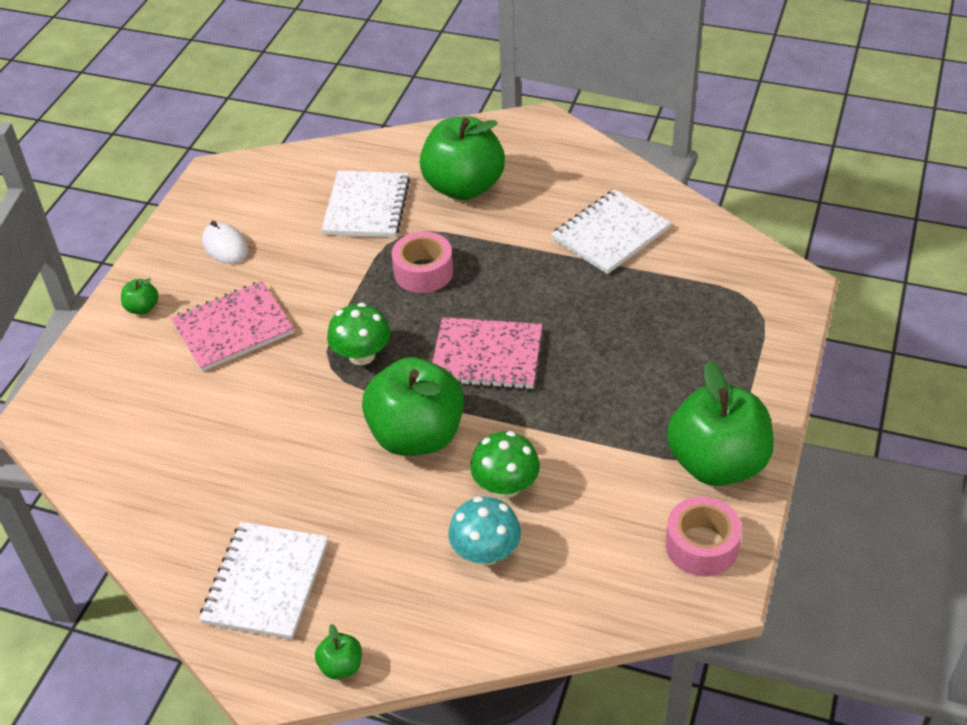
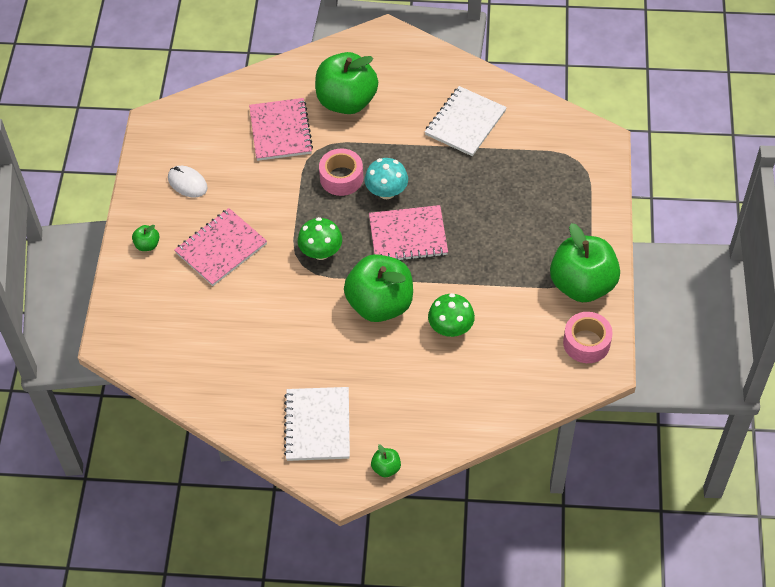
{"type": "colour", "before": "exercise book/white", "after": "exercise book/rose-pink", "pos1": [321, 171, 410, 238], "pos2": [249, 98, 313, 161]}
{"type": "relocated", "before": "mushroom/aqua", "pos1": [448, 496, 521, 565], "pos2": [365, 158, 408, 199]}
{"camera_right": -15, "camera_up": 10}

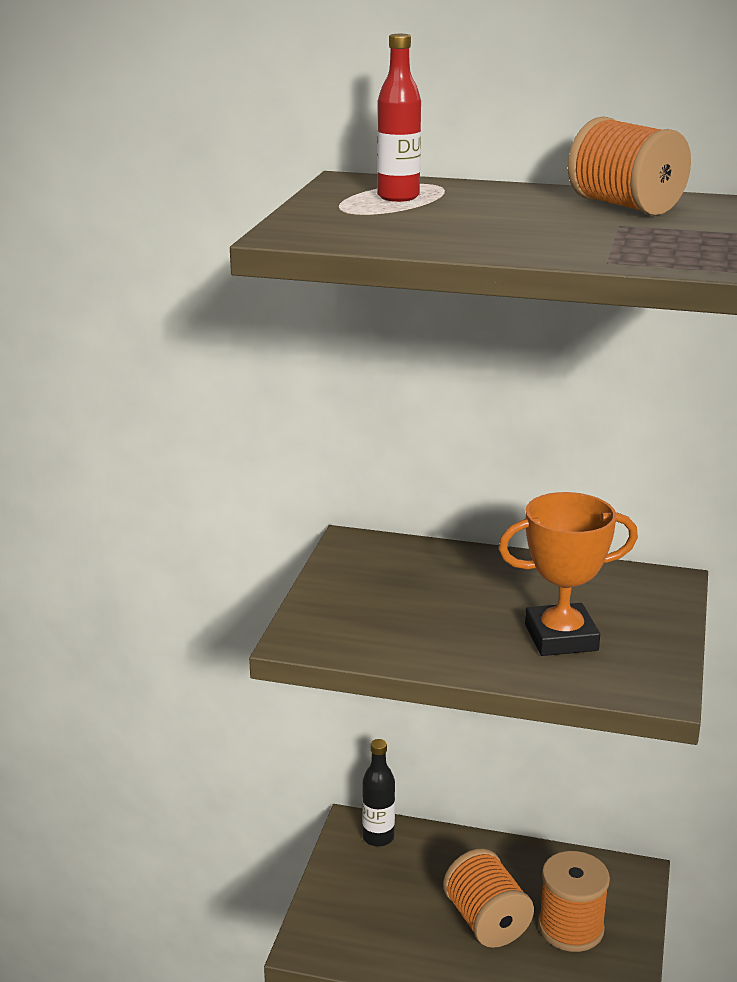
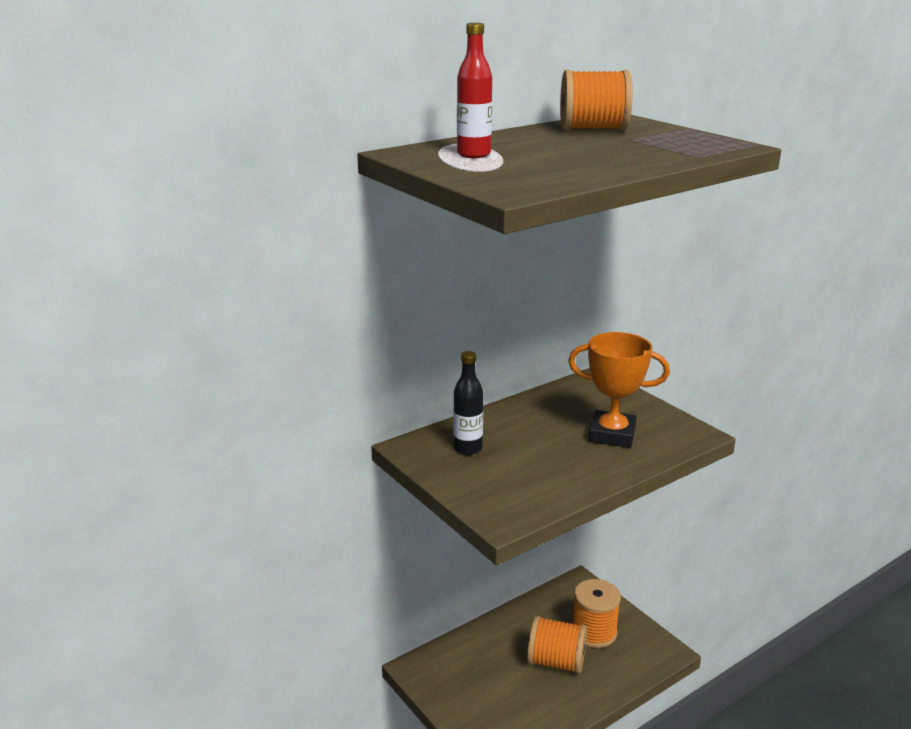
{"type": "spun", "before": "trophy/orange-coloured", "pos1": [498, 492, 638, 656], "pos2": [568, 332, 670, 448], "turn": 75}
{"type": "relocated", "before": "bottle/black", "pos1": [362, 739, 395, 847], "pos2": [453, 351, 483, 455]}
{"camera_right": -50, "camera_up": 0}

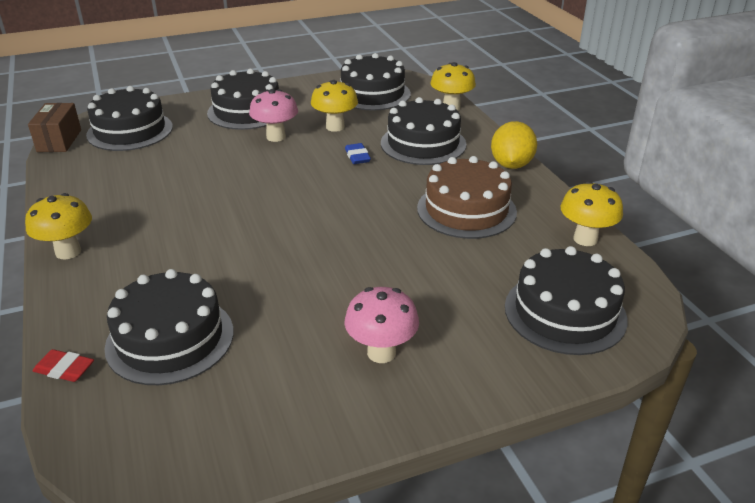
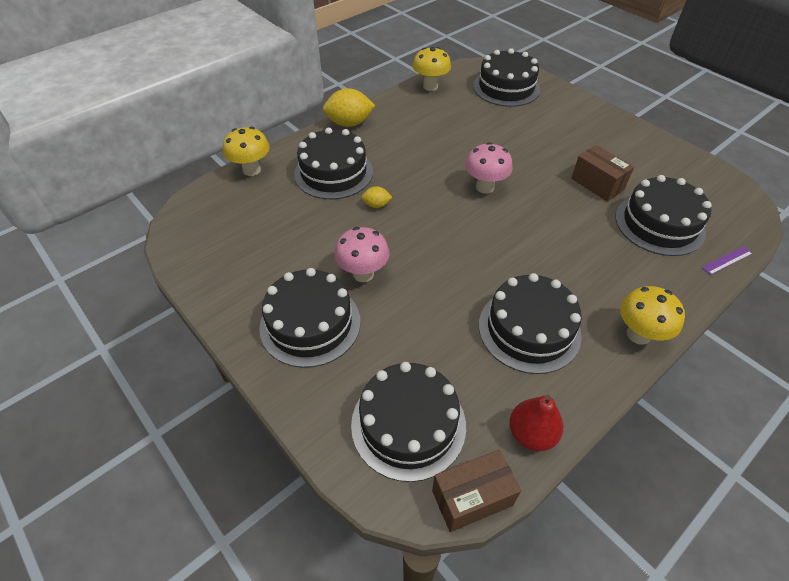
{"type": "relocated", "before": "cake/black", "pos1": [341, 53, 411, 111], "pos2": [479, 273, 582, 374]}
{"type": "missing", "before": "mushroom/yellow", "pos1": [311, 80, 358, 132]}
{"type": "exchanged", "before": "gum eraser/cobalt", "after": "lemon/yellow", "pos1": [345, 143, 371, 164], "pos2": [361, 186, 392, 208]}
{"type": "missing", "before": "cake/russet", "pos1": [417, 156, 517, 239]}
{"type": "relocated", "before": "mushroom/rose-pink", "pos1": [345, 287, 419, 363], "pos2": [465, 142, 513, 194]}
{"type": "exchanged", "before": "gum eraser/scarlet", "after": "measuring stick/violet", "pos1": [32, 349, 94, 382], "pos2": [701, 246, 753, 275]}
{"type": "appeared", "after": "parcel/russet", "pos2": [571, 145, 634, 201]}
{"type": "appeared", "after": "toy pear/scarlet", "pos2": [509, 395, 563, 451]}
{"camera_right": -110, "camera_up": 15}

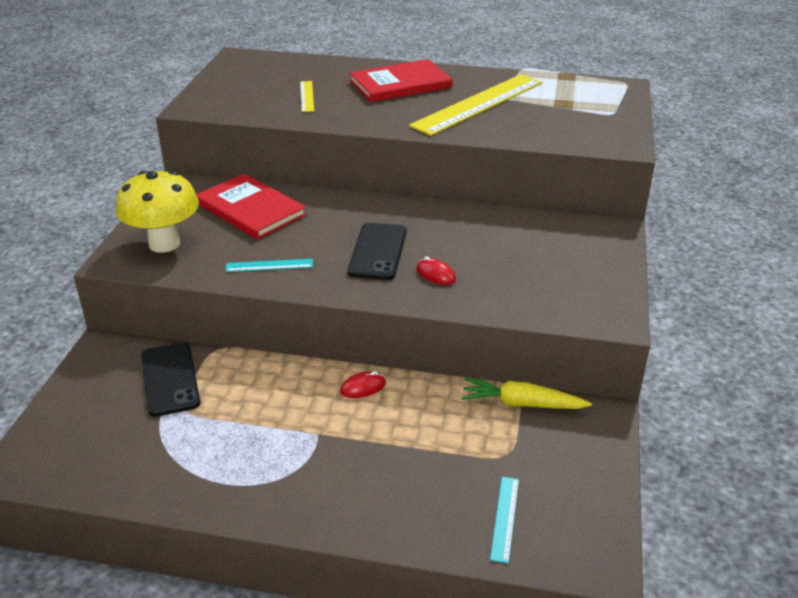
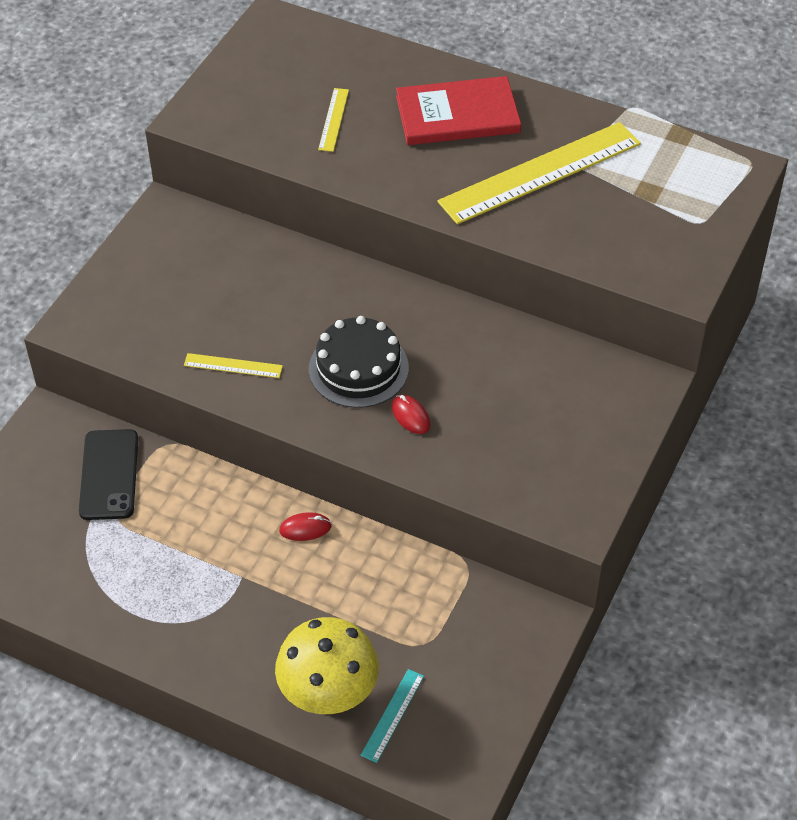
{"type": "relocated", "before": "mushroom/yellow", "pos1": [116, 171, 199, 253], "pos2": [275, 617, 379, 714]}
{"type": "missing", "before": "hardcover/scarlet", "pos1": [196, 173, 307, 240]}
{"type": "exchanged", "before": "smartphone/black", "after": "cake/black", "pos1": [348, 223, 406, 280], "pos2": [309, 316, 409, 408]}
{"type": "colour", "before": "measuring stick/aqua", "after": "measuring stick/yellow", "pos1": [225, 259, 313, 272], "pos2": [184, 353, 283, 378]}
{"type": "missing", "before": "root vegetable/yellow", "pos1": [462, 378, 592, 409]}
{"camera_right": 15, "camera_up": 15}

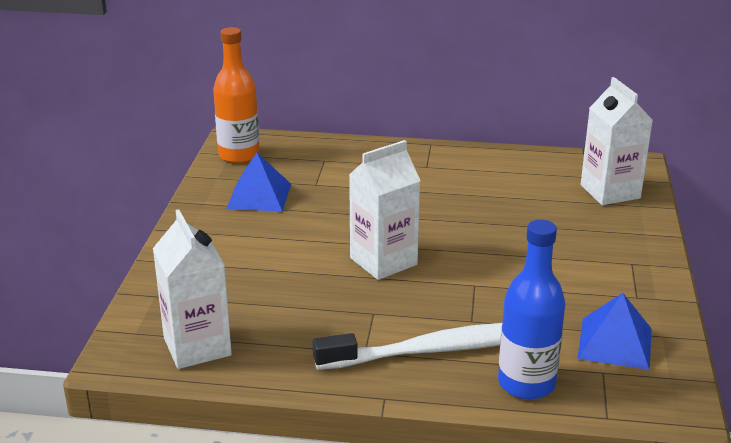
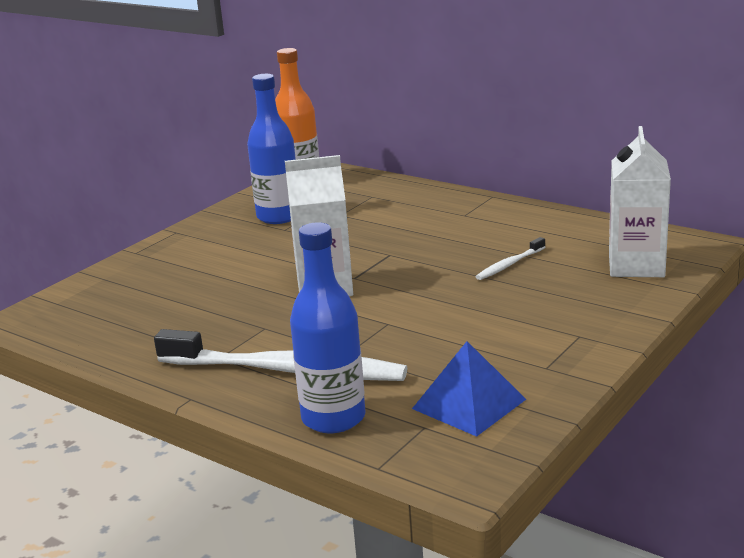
{"type": "exchanged", "before": "pyramid shape/cobalt", "after": "bottle/cobalt", "pos1": [226, 153, 291, 212], "pos2": [247, 74, 296, 224]}
{"type": "missing", "before": "carton/white", "pos1": [153, 209, 232, 369]}
{"type": "appeared", "after": "tooth brush/white", "pos2": [475, 237, 545, 280]}
{"camera_right": 30, "camera_up": -5}

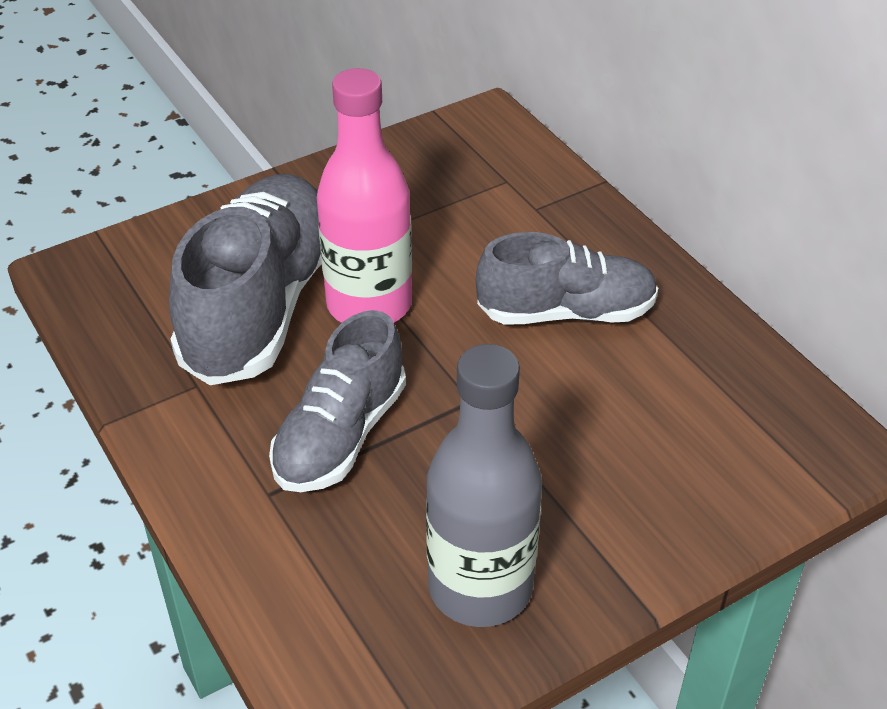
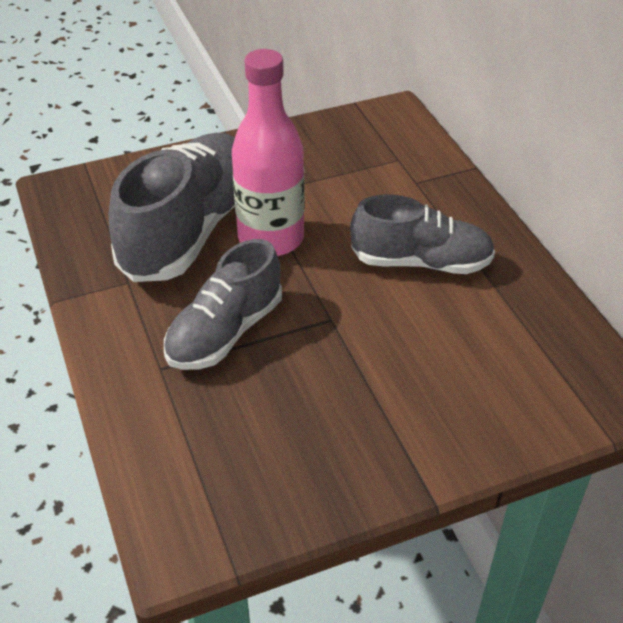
{"type": "missing", "before": "bottle/grey", "pos1": [426, 344, 542, 627]}
{"camera_right": 10, "camera_up": 0}

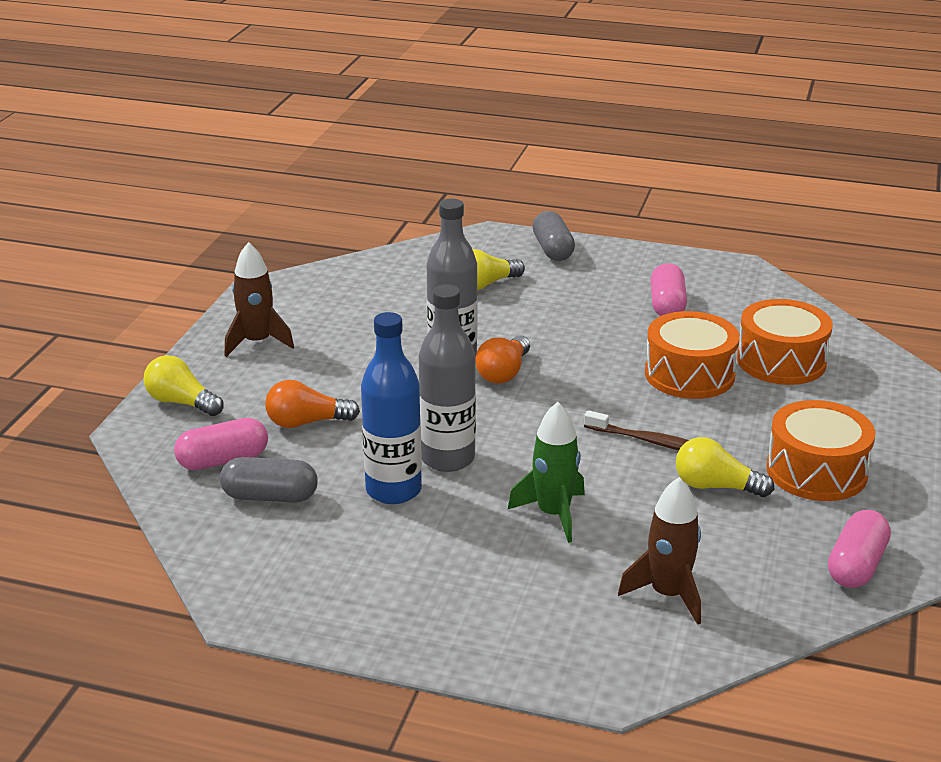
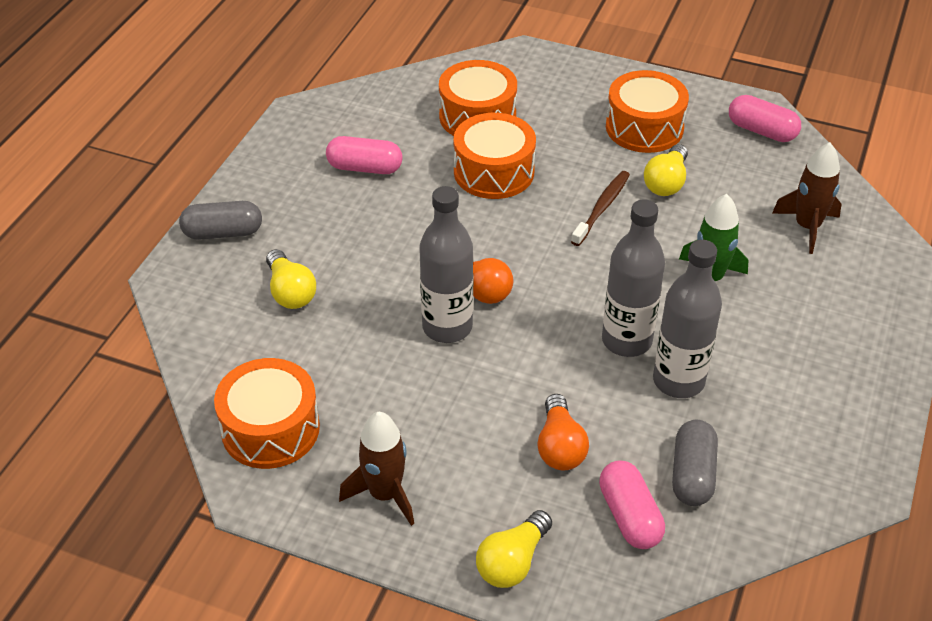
{"type": "colour", "before": "bottle/cobalt", "after": "bottle/grey", "pos1": [361, 312, 422, 504], "pos2": [653, 240, 722, 398]}
{"type": "appeared", "after": "drum/orange-coloured", "pos2": [214, 358, 320, 469]}
{"camera_right": -85, "camera_up": 15}

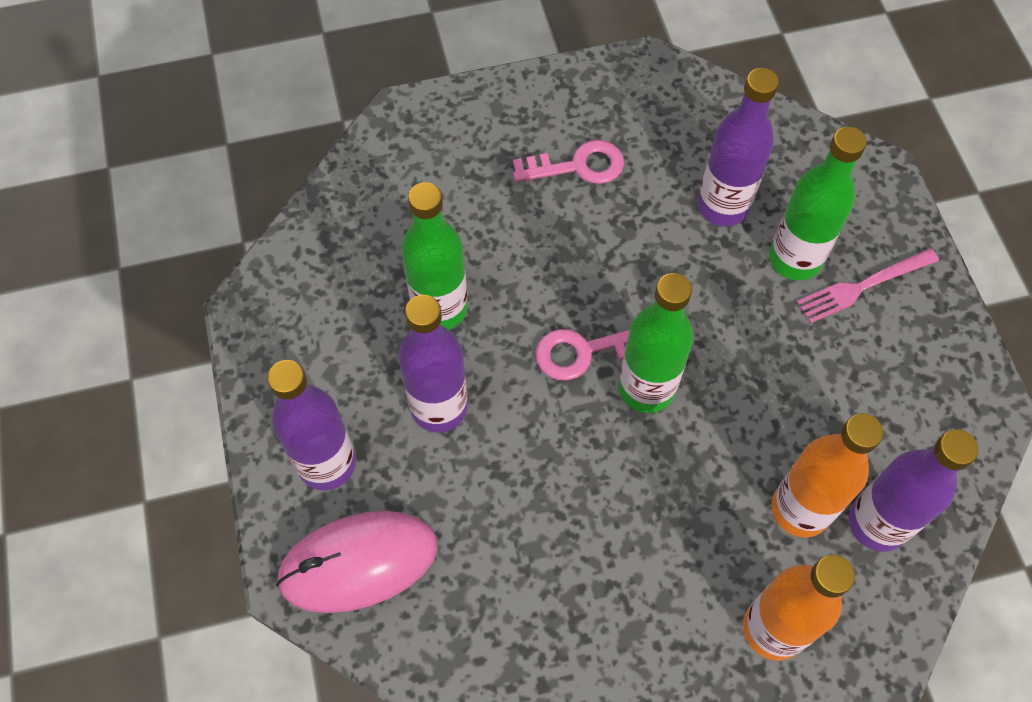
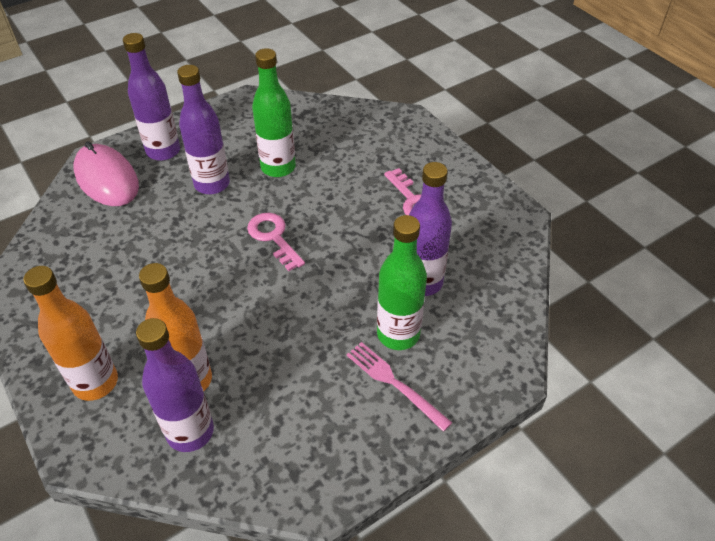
{"type": "missing", "before": "bottle/green", "pos1": [619, 273, 694, 413]}
{"camera_right": 70, "camera_up": -15}

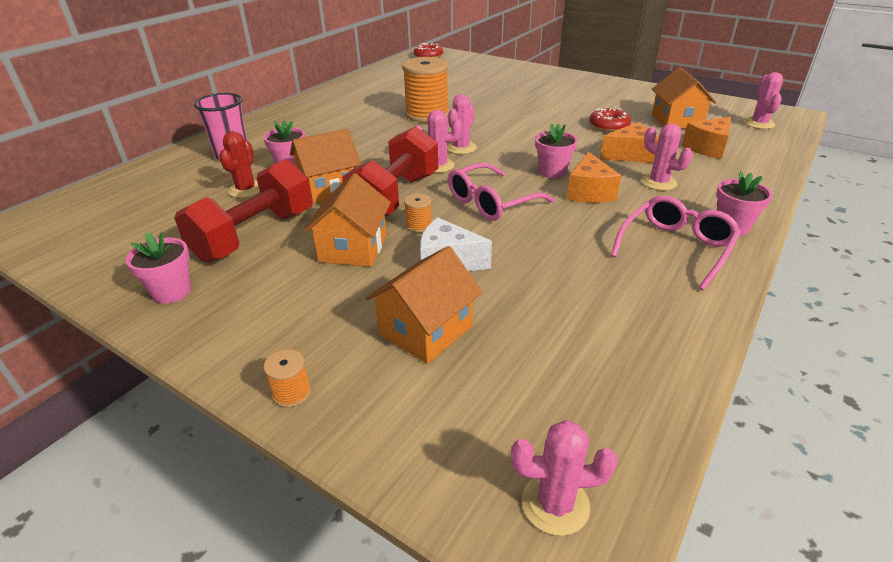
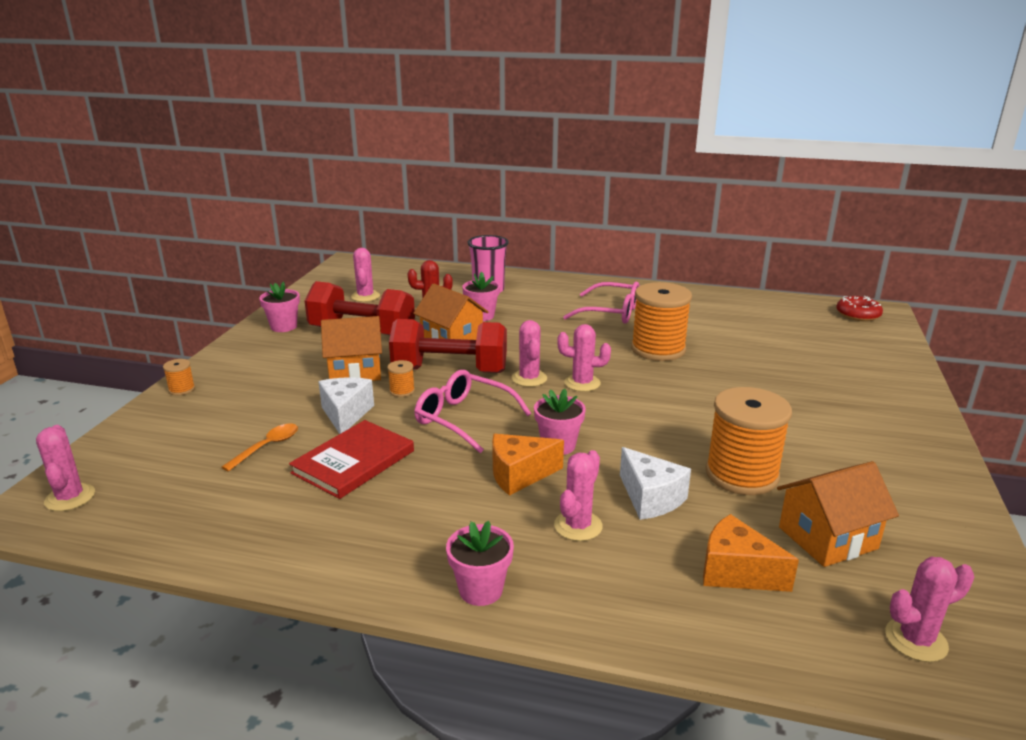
{"type": "exchanged", "before": "donut/scarlet", "after": "reel of thread/orange-coloured", "pos1": [589, 107, 631, 132], "pos2": [705, 387, 792, 495]}
{"type": "colour", "before": "cheese/orange-coloured", "after": "cheese/white", "pos1": [600, 122, 658, 163], "pos2": [620, 447, 691, 520]}
{"type": "relocated", "before": "glasses/rose-pink", "pos1": [611, 195, 741, 290], "pos2": [563, 281, 639, 324]}
{"type": "missing", "before": "cottage/orange-coloured", "pos1": [365, 246, 483, 364]}
{"type": "appeared", "after": "saguaro cactus/rose-pink", "pos2": [351, 248, 380, 302]}
{"type": "appeared", "after": "hardcover/scarlet", "pos2": [289, 420, 414, 499]}
{"type": "appeared", "after": "tablespoon/orange-coloured", "pos2": [221, 424, 298, 472]}
{"camera_right": 70, "camera_up": -10}

